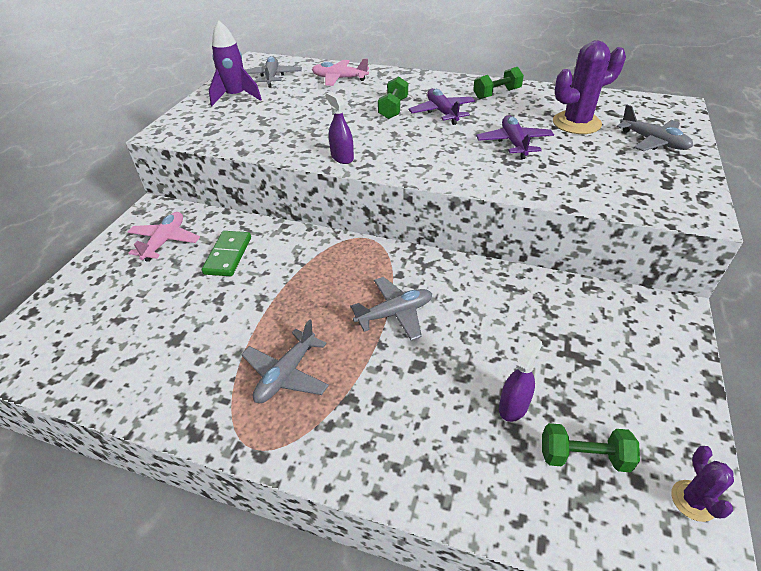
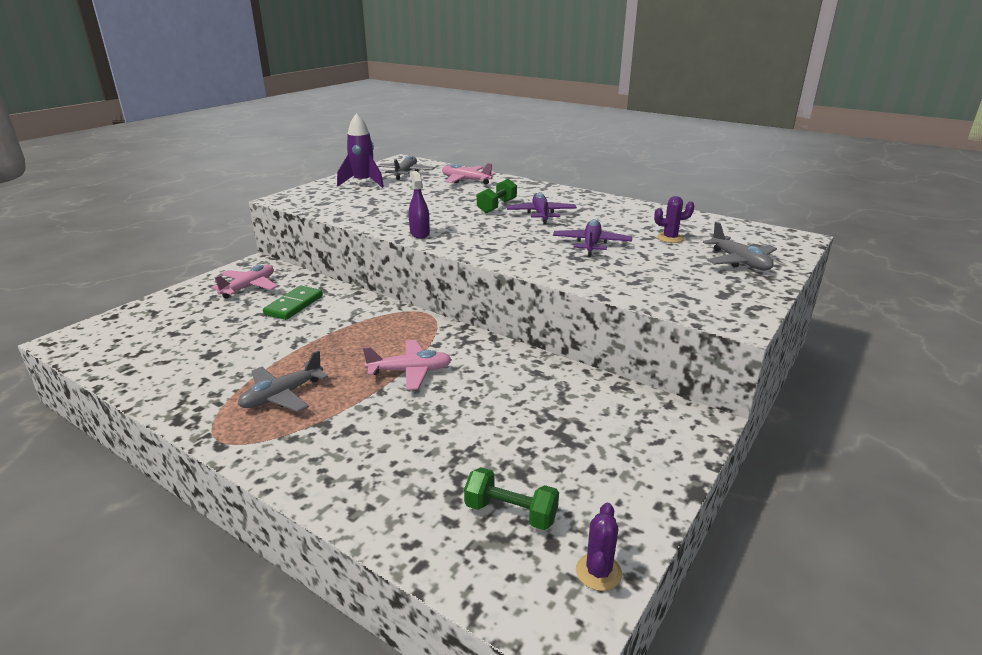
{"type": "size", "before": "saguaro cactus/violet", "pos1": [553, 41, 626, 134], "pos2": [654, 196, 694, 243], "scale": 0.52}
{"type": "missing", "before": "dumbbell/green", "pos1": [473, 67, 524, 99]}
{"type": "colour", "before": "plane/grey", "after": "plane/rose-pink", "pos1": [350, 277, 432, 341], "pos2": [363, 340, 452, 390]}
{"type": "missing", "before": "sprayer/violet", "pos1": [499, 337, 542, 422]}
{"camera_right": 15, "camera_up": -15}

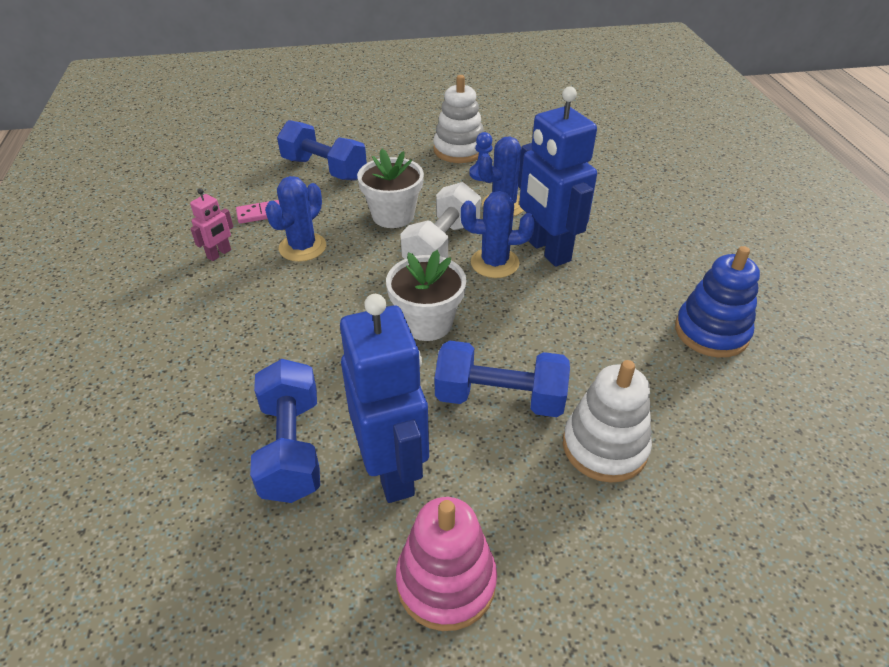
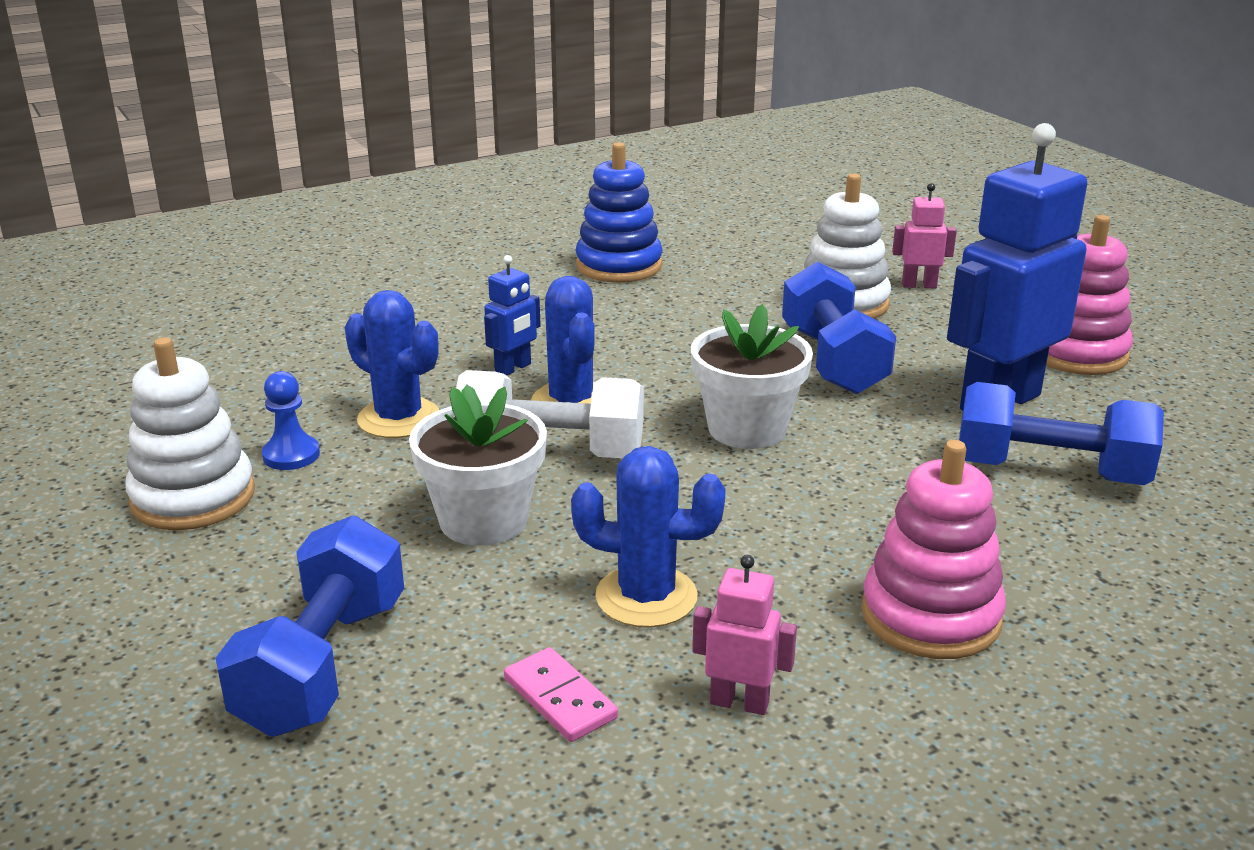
{"type": "size", "before": "robot/cobalt", "pos1": [518, 87, 597, 267], "pos2": [484, 255, 541, 376], "scale": 0.45}
{"type": "spun", "before": "dumbbell/cobalt", "pos1": [250, 359, 320, 503], "pos2": [959, 382, 1164, 485], "turn": 45}
{"type": "appeared", "after": "robot/rose-pink", "pos2": [892, 183, 957, 289]}
{"type": "appeared", "after": "stacking toy/rose-pink", "pos2": [861, 440, 1006, 659]}
{"camera_right": -110, "camera_up": -15}

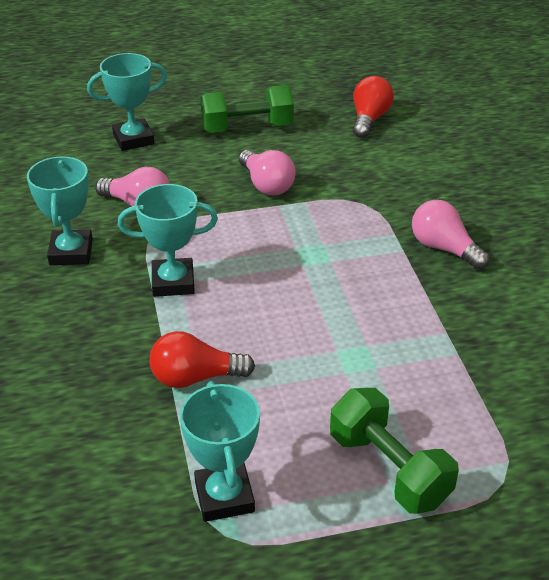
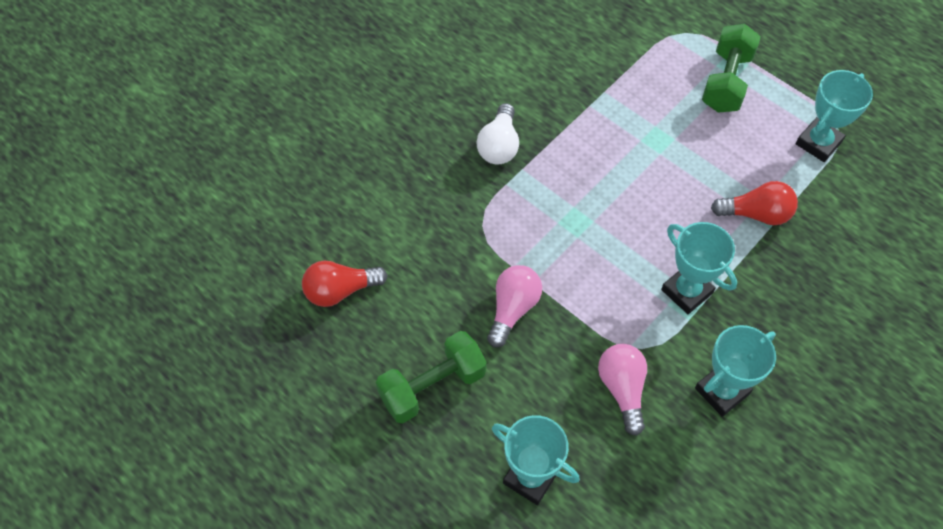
{"type": "spun", "before": "dumbbell/green", "pos1": [201, 85, 294, 133], "pos2": [376, 331, 487, 424], "turn": -75}
{"type": "colour", "before": "bulb/rose-pink", "after": "bulb/white", "pos1": [412, 200, 489, 270], "pos2": [476, 103, 519, 165]}
{"type": "spun", "before": "bulb/scarlet", "pos1": [150, 331, 255, 388], "pos2": [711, 181, 798, 225], "turn": -45}
{"camera_right": -125, "camera_up": 20}

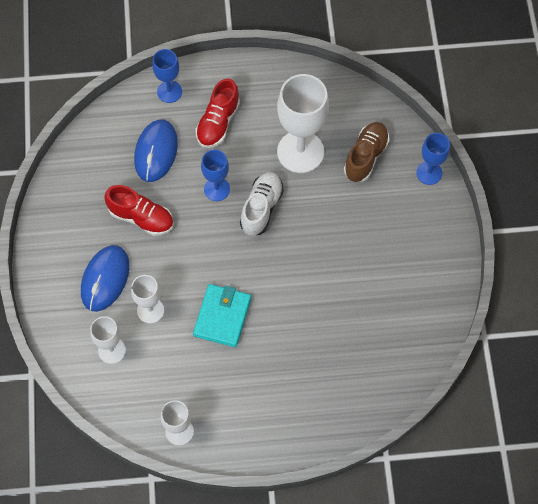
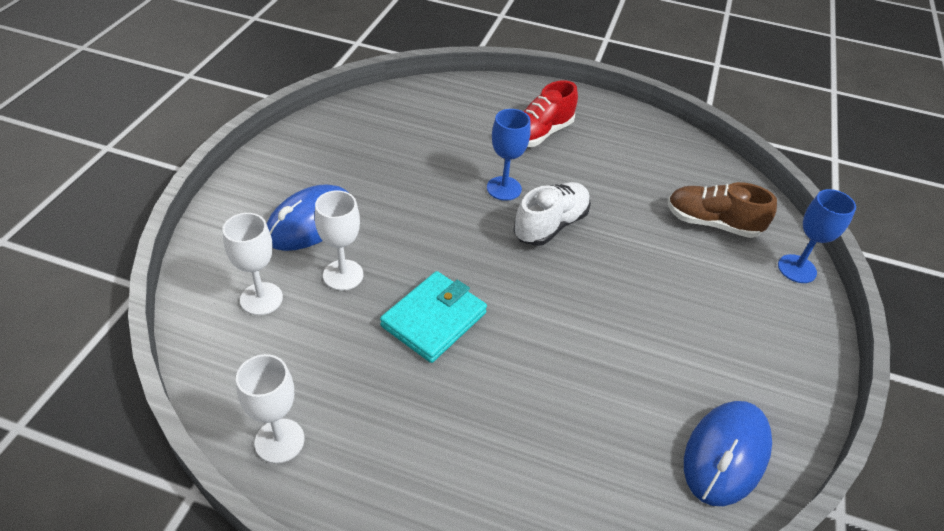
{"type": "missing", "before": "wine glass/cobalt", "pos1": [152, 49, 182, 103]}
{"type": "missing", "before": "wine glass/white", "pos1": [277, 74, 329, 173]}
{"type": "relocated", "before": "computer mouse/cobalt", "pos1": [134, 119, 178, 182], "pos2": [684, 401, 772, 506]}
{"type": "spun", "before": "sneaker/russet", "pos1": [344, 122, 390, 182], "pos2": [667, 182, 777, 238], "turn": -120}
{"type": "missing", "before": "sneaker/scarlet", "pos1": [104, 185, 174, 236]}
{"camera_right": 20, "camera_up": -20}

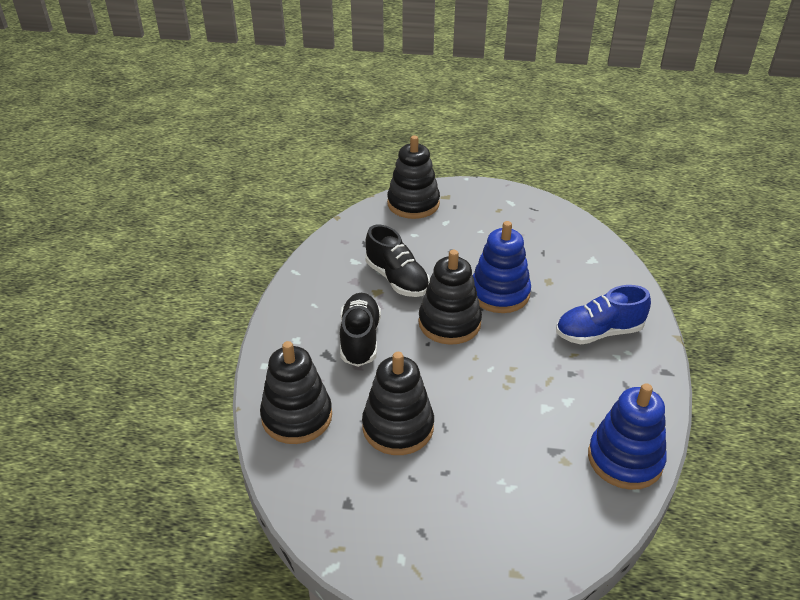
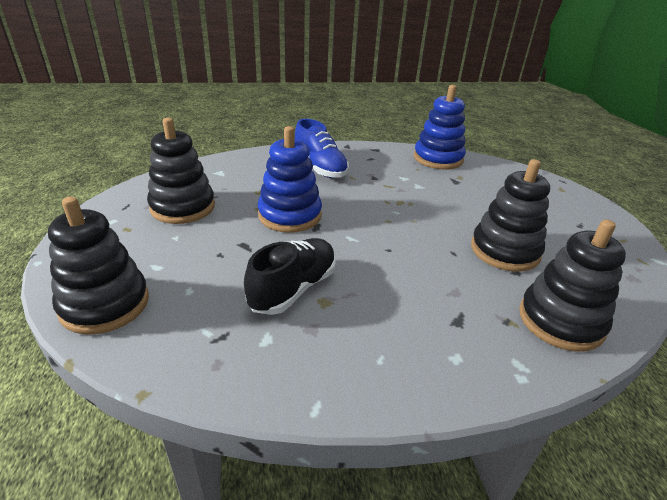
{"type": "relocated", "before": "stacking toy/black", "pos1": [419, 250, 482, 345], "pos2": [147, 118, 215, 224]}
{"type": "missing", "before": "sneaker/black", "pos1": [340, 293, 381, 367]}
{"camera_right": -110, "camera_up": -5}

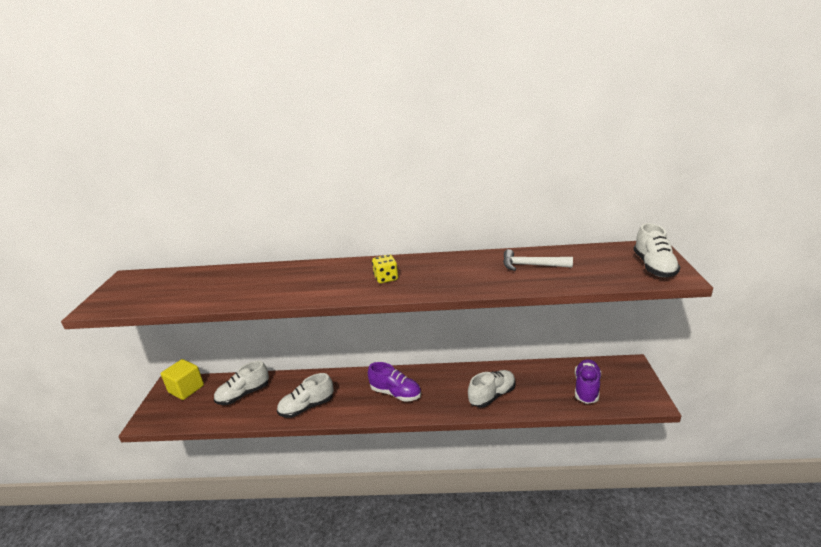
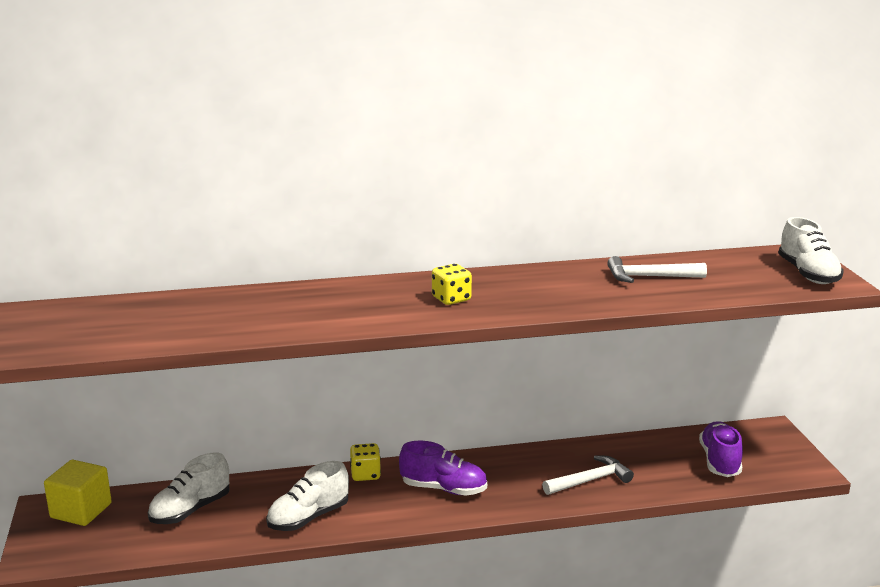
{"type": "exchanged", "before": "sneaker/white", "after": "carpenter's hammer/white", "pos1": [468, 370, 516, 408], "pos2": [542, 455, 634, 495]}
{"type": "appeared", "after": "die/yellow", "pos2": [350, 443, 381, 481]}
{"camera_right": -15, "camera_up": -5}

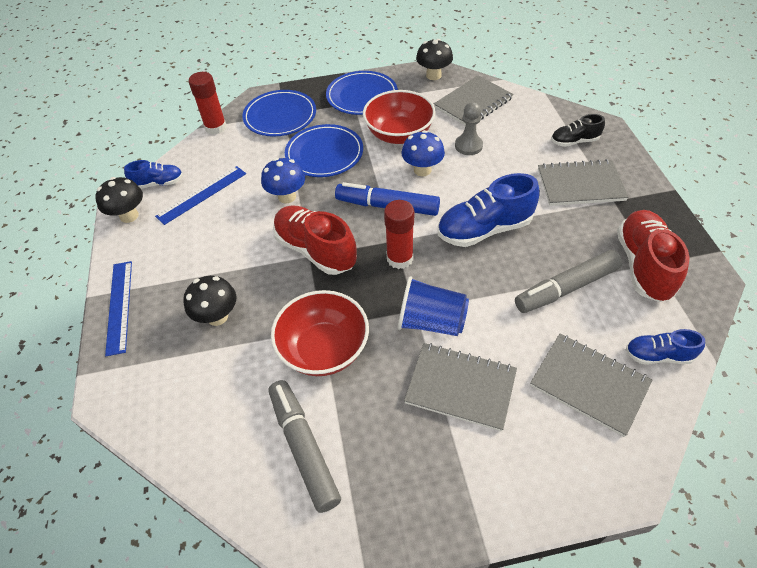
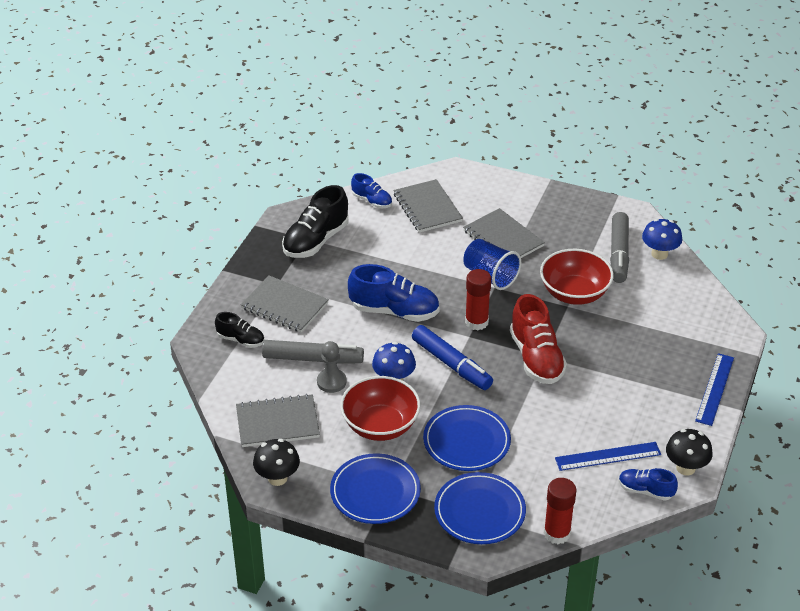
{"type": "relocated", "before": "mushroom/cobalt", "pos1": [261, 158, 305, 204], "pos2": [642, 219, 682, 260]}
{"type": "colour", "before": "sneaker/scarlet", "after": "sneaker/black", "pos1": [617, 210, 690, 302], "pos2": [282, 185, 349, 258]}
{"type": "relocated", "before": "marker pen/grey", "pos1": [515, 250, 622, 313], "pos2": [262, 340, 364, 364]}
{"type": "missing", "before": "mushroom/black", "pos1": [183, 276, 236, 326]}
{"camera_right": -150, "camera_up": -10}

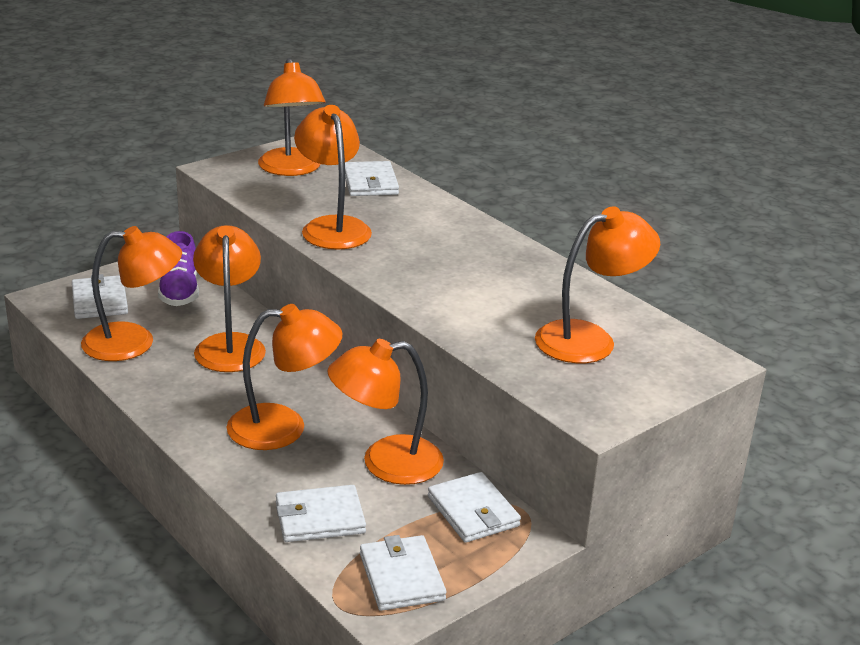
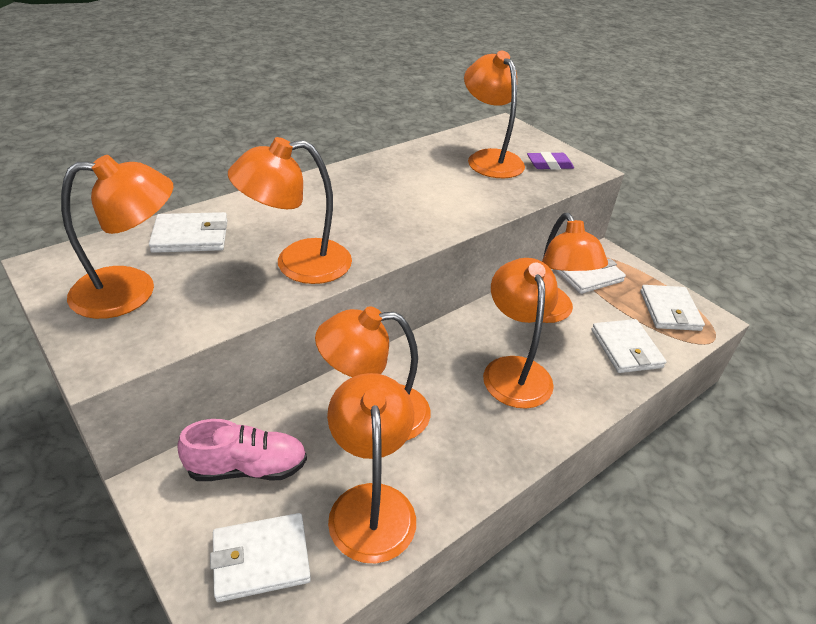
{"type": "colour", "before": "sneaker/violet", "after": "sneaker/rose-pink", "pos1": [158, 231, 199, 306], "pos2": [177, 419, 307, 481]}
{"type": "spun", "before": "billfold/white", "pos1": [360, 535, 446, 611], "pos2": [640, 285, 705, 331], "turn": -75}
{"type": "appeared", "after": "gum eraser/violet", "pos2": [527, 152, 574, 170]}
{"camera_right": -90, "camera_up": 10}

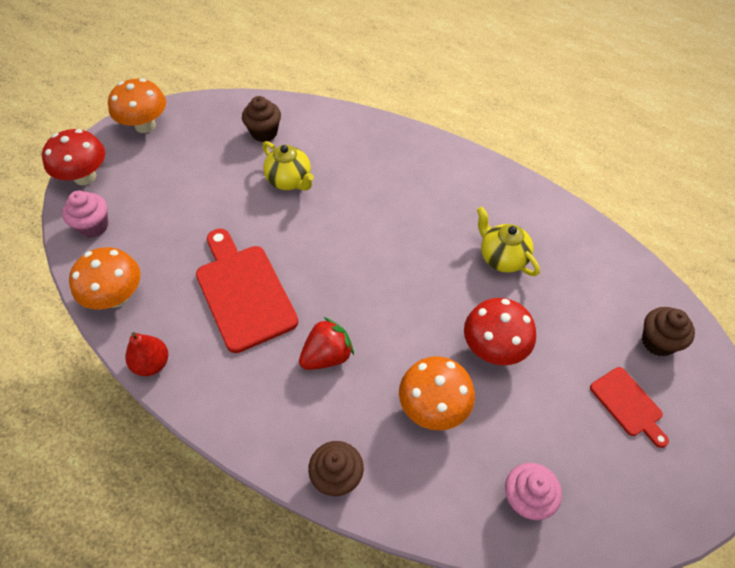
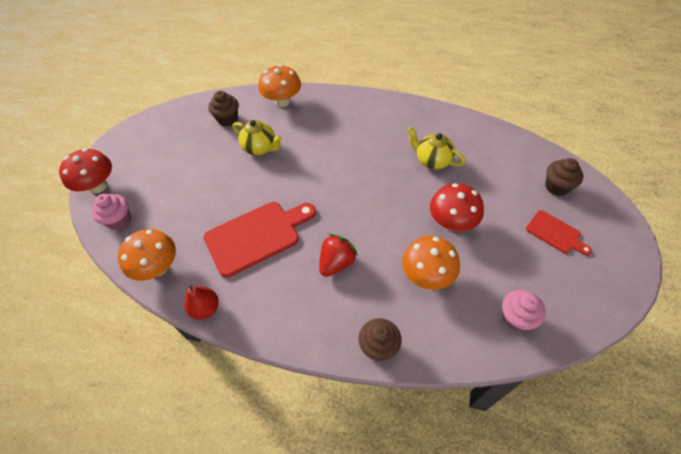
{"type": "relocated", "before": "mushroom/orange-coloured", "pos1": [108, 78, 166, 133], "pos2": [258, 64, 301, 107]}
{"type": "spun", "before": "cutting board/scarlet", "pos1": [196, 228, 298, 353], "pos2": [203, 202, 316, 277], "turn": 105}
{"camera_right": -15, "camera_up": 0}

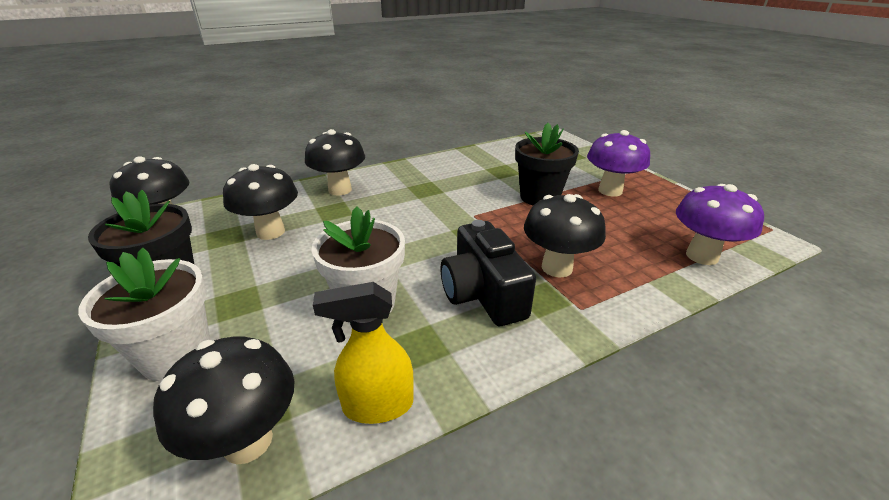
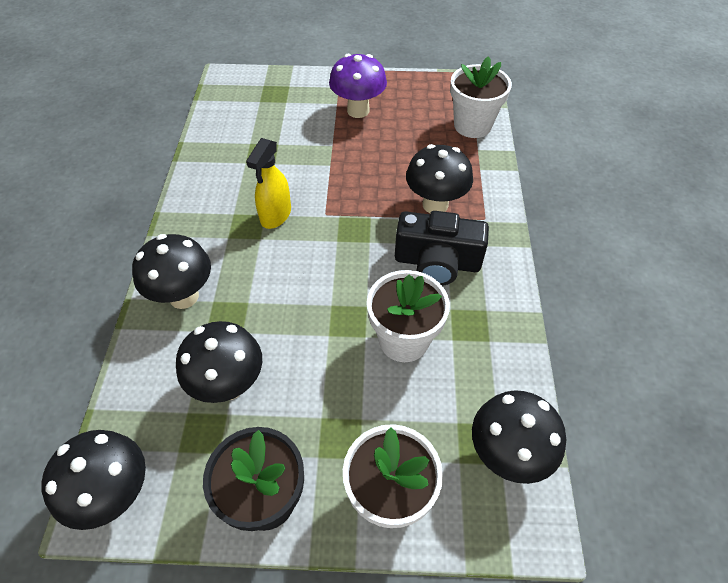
{"type": "missing", "before": "potted plant/black", "pos1": [515, 123, 579, 206]}
{"type": "exchanged", "before": "mushroom/violet", "after": "potted plant/white", "pos1": [676, 184, 764, 265], "pos2": [450, 56, 512, 138]}
{"type": "relocated", "before": "sprayer/yellow", "pos1": [313, 282, 414, 424], "pos2": [246, 138, 291, 229]}
{"camera_right": -60, "camera_up": 20}

